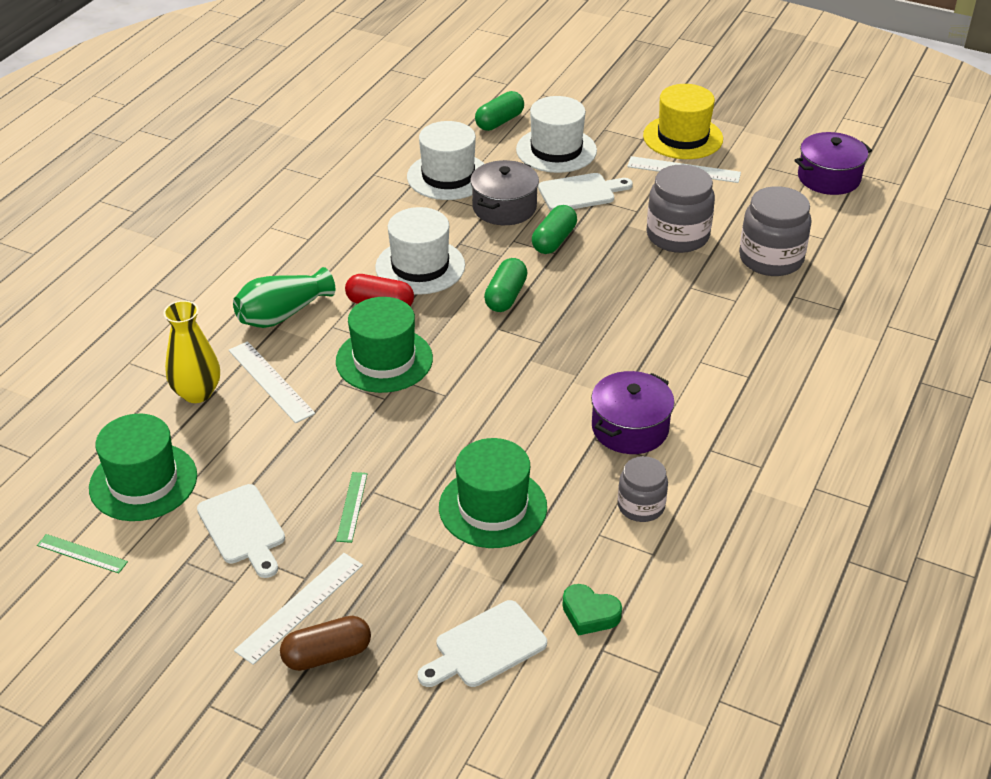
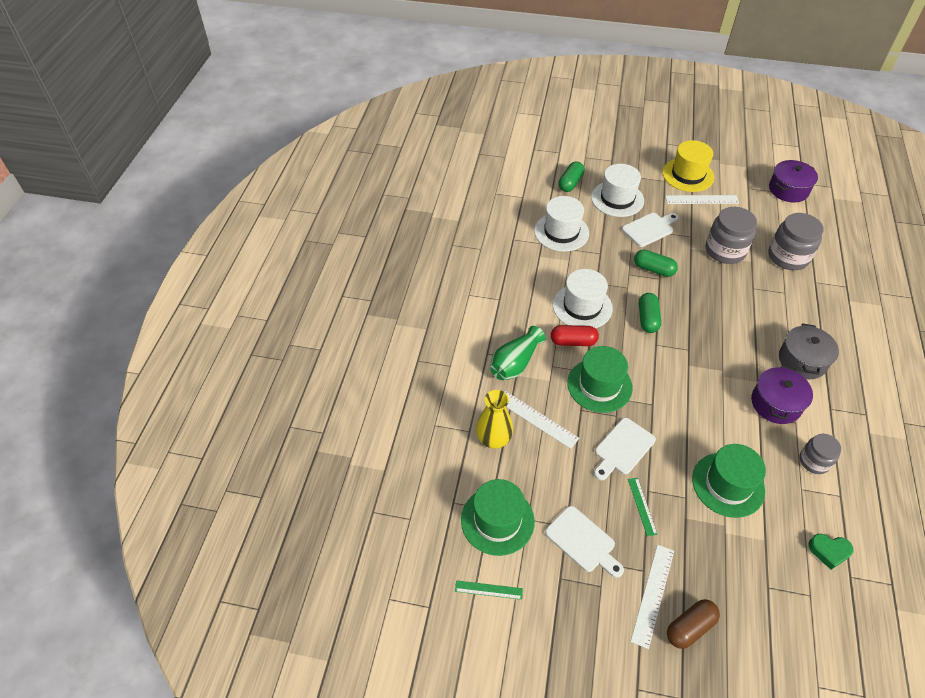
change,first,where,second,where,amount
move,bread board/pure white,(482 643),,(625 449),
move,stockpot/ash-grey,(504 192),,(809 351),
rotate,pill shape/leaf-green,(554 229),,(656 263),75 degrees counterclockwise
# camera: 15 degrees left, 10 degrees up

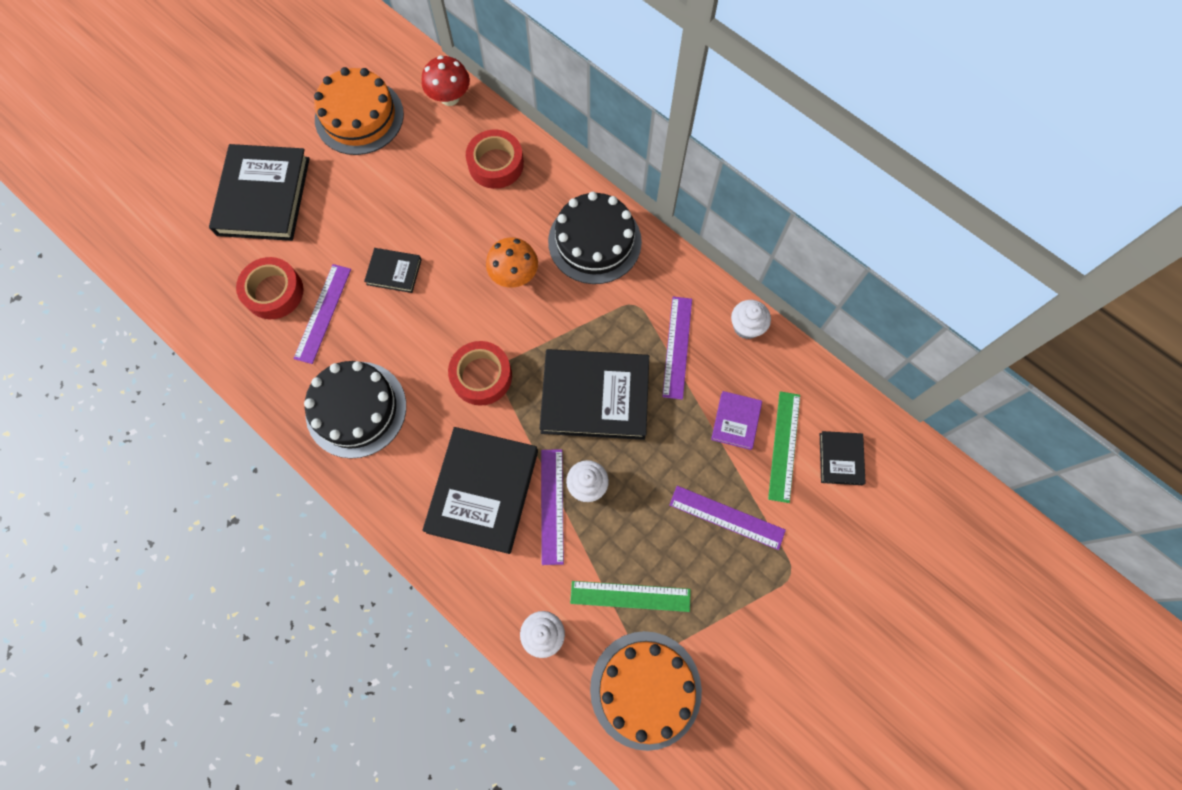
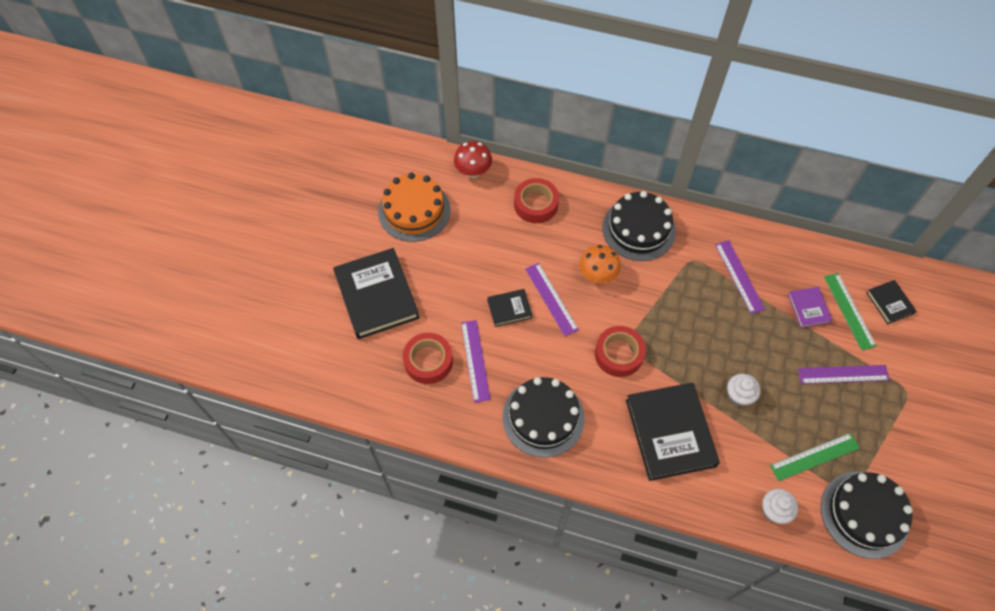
change,first,where,second,where,amount
delete,book/jet-black,(594 394),,,
delete,fairy cake/pure white,(751 319),,,
move,straightedge/royal purple,(552 507),,(552 299),
recolor,gateau/bright orange,(646 691),gateau/jet-black,(867 515),
# camera: 25 degrees left, 10 degrees down

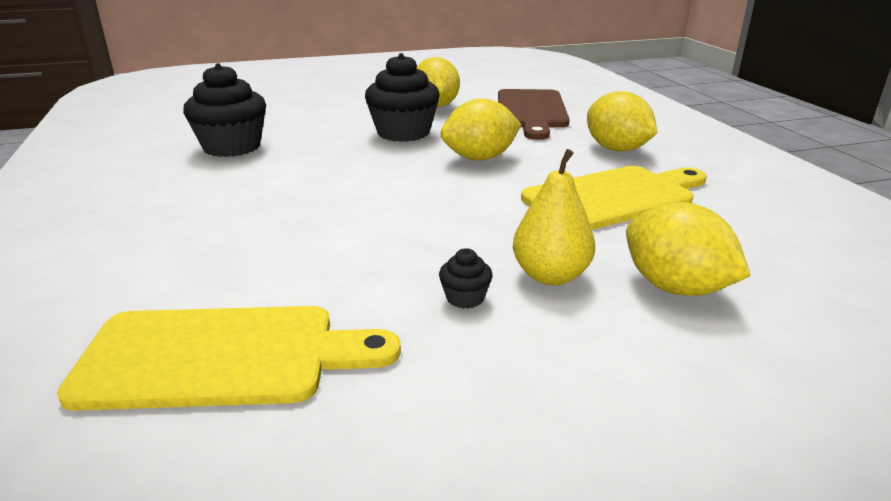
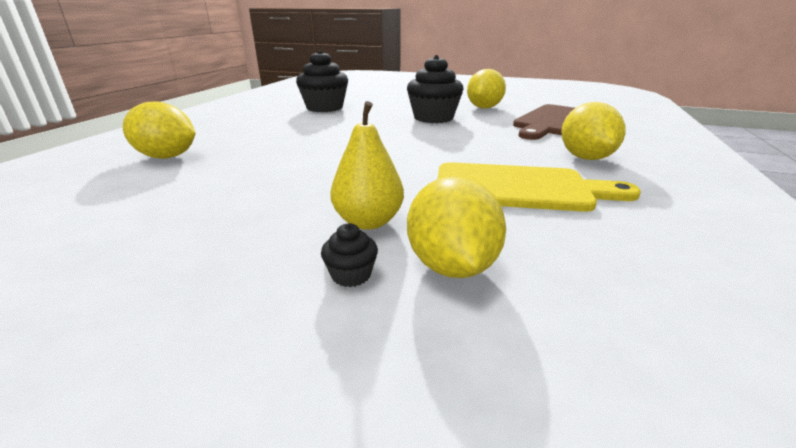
change,first,where,second,where,amount
delete,bread board/golden,(229 358),,,
move,fairy cake/jet-black,(466 278),,(349 255),
move,toy lemon/golden,(481 129),,(159 130),
# camera: 35 degrees right, 0 degrees up

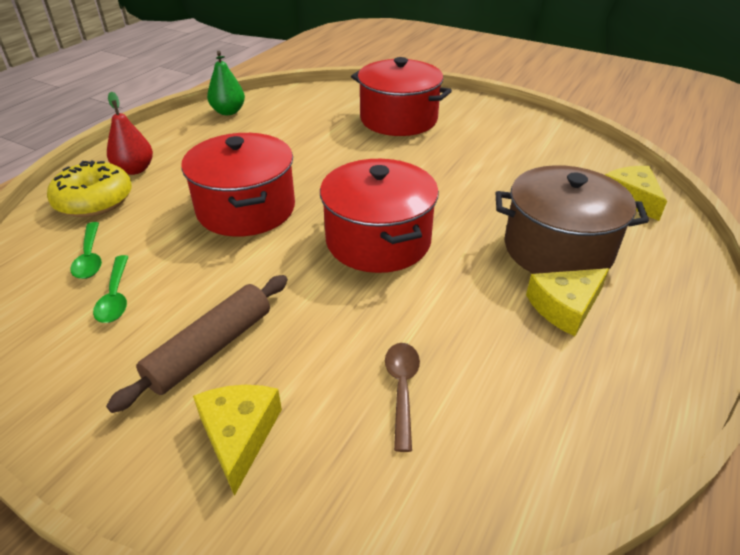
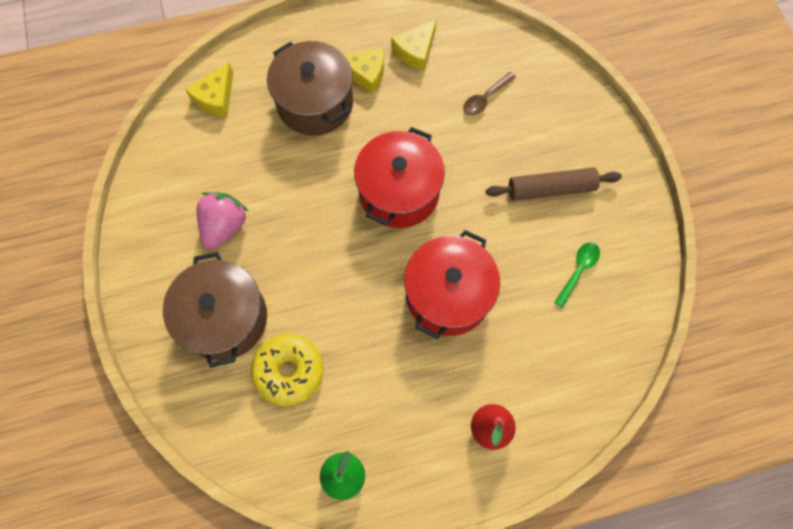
change,first,where,second,where,amount
delete,spoon/leaf-green,(86 250),,,
insert,,,berry/rosy,(222 220),
move,glazed donut/golden,(89 188),,(287 370),
move,cheese/golden,(237 440),,(414 45),
recolor,stockpot/red,(401 96),stockpot/brown,(215 310),
# camera: 135 degrees left, 30 degrees up

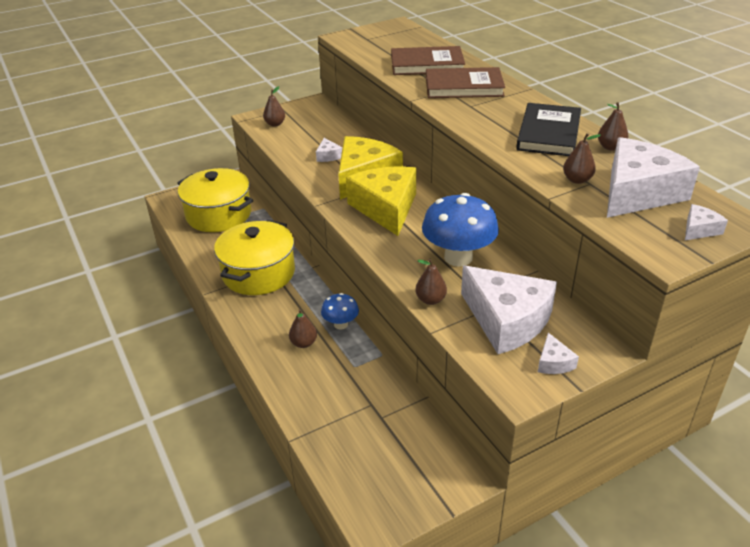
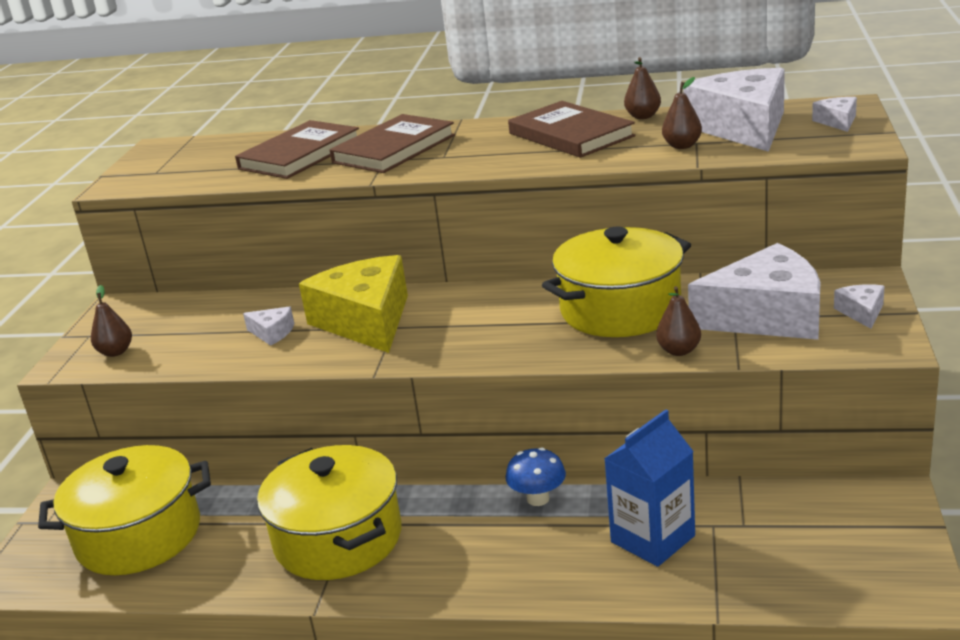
change,first,where,second,where,amount
delete,toy pear/brown,(303 328),,,
delete,cheese/golden,(381 201),,,
insert,,,milk carton/royal blue,(649 488),
replace,fungus/royal blue,(460 230),stockpot/golden,(616 282),
recolor,book/jet-black,(548 129),book/brown,(572 129),
rotate,cheese/pure white,(558 353),,(859 306),120 degrees counterclockwise
# camera: 50 degrees left, 10 degrees down

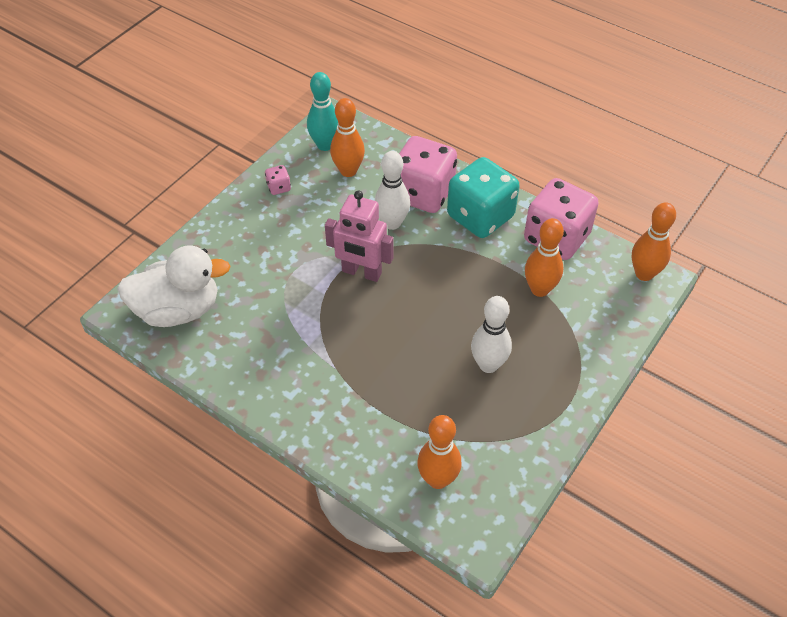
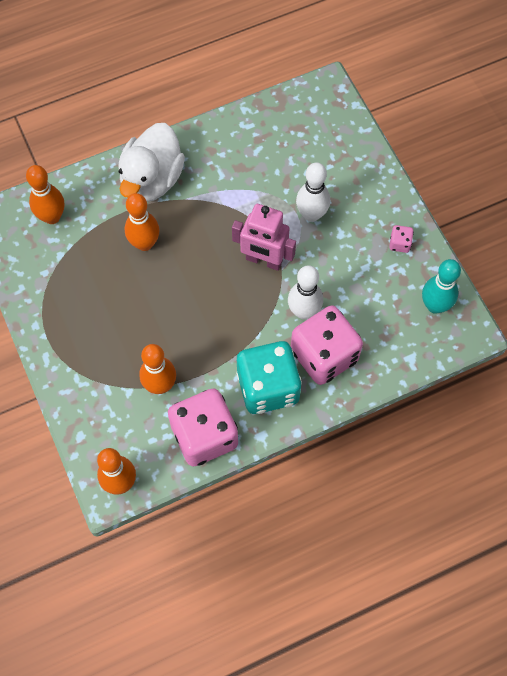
change,first,where,second,where,amount
move,duck/pure white,(174 286),,(151 162),
move,tenpin/bright orange,(347 137),,(142 222),
move,tenpin/pure white,(491 334),,(313 192),
rotate,robot figure/rosy,(359 236),,(264 237),120 degrees counterclockwise
# camera: 120 degrees right, 15 degrees up

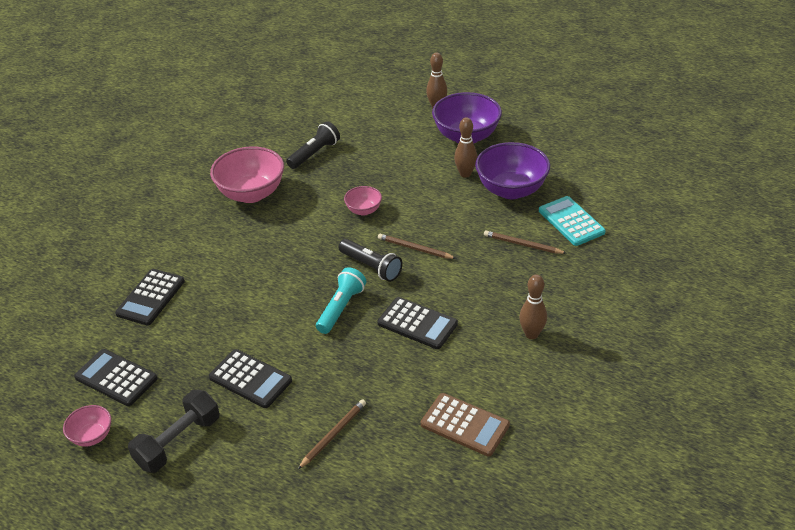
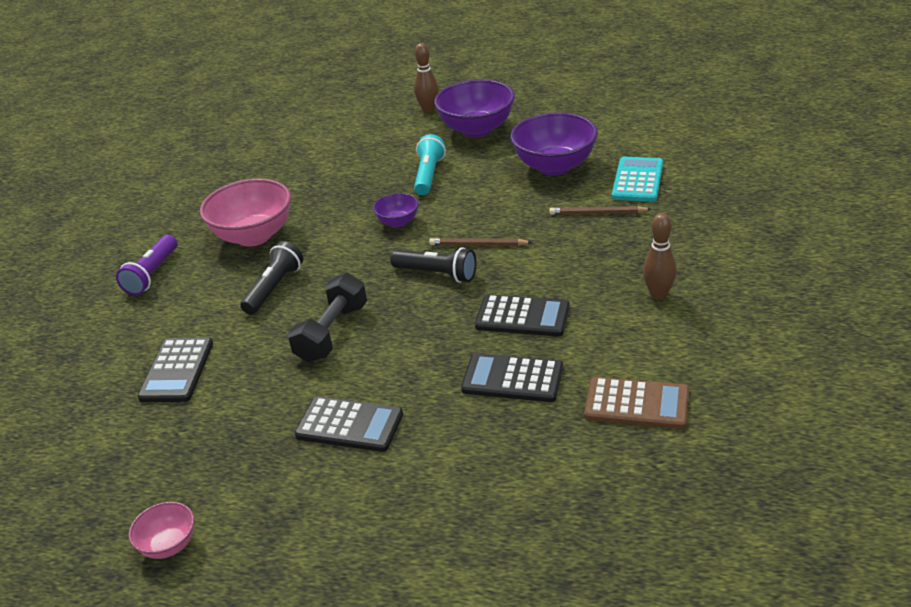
change,first,where,second,where,amount
delete,lead pencil/brown,(332 434),,,
delete,tenpin/brown,(465 147),,,
insert,,,torch/royal purple,(146 265),
move,adding machine/jet-black,(116 377),,(512 377),
move,free weight/jet-black,(174 431),,(327 318),
move,torch/jet-black,(313 145),,(271 278),
move,torch/aqua,(341 300),,(430 164),
recolor,deep dish/rosy,(363 201),deep dish/royal purple,(396 210),
rotate,adding machine/aqua,(572 221),,(637 179),60 degrees clockwise
# camera: 15 degrees left, 5 degrees down

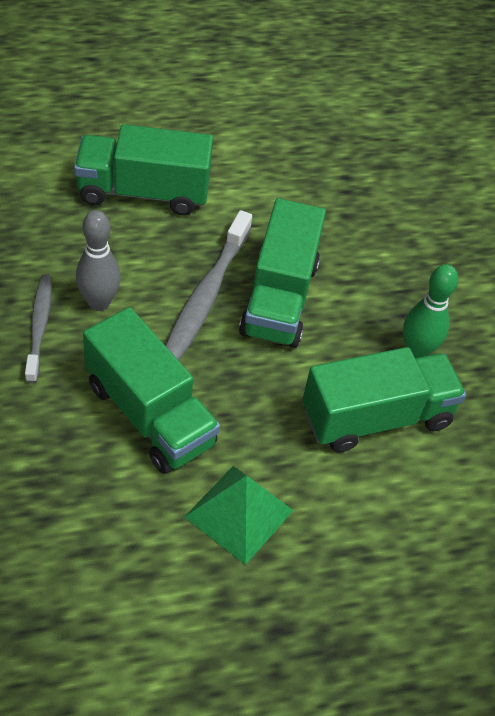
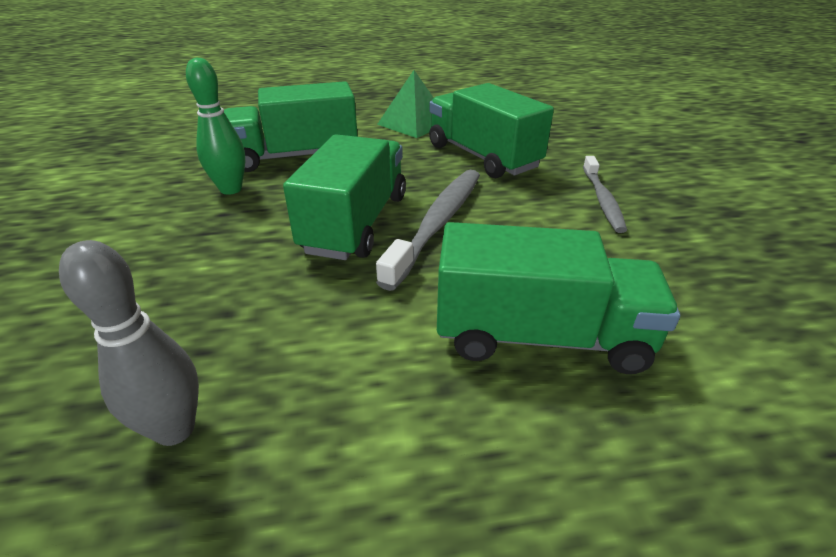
change,first,where,second,where,amount
move,tenpin/ash-grey,(98 260),,(129 343),
# camera: 170 degrees left, 15 degrees down

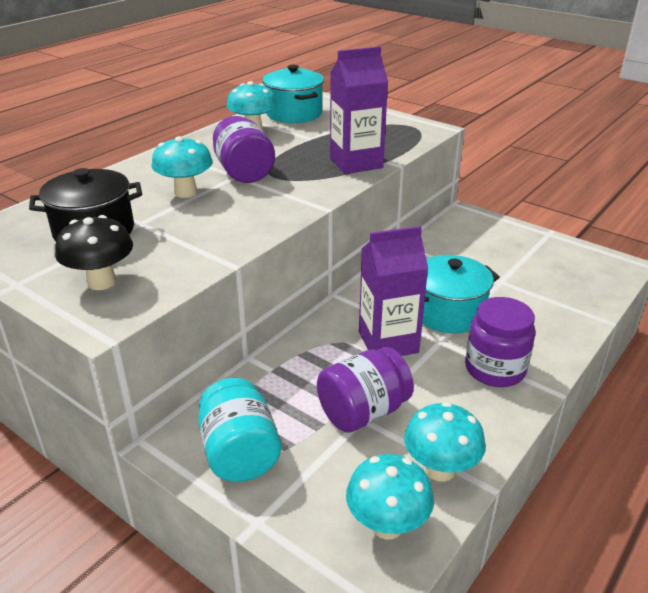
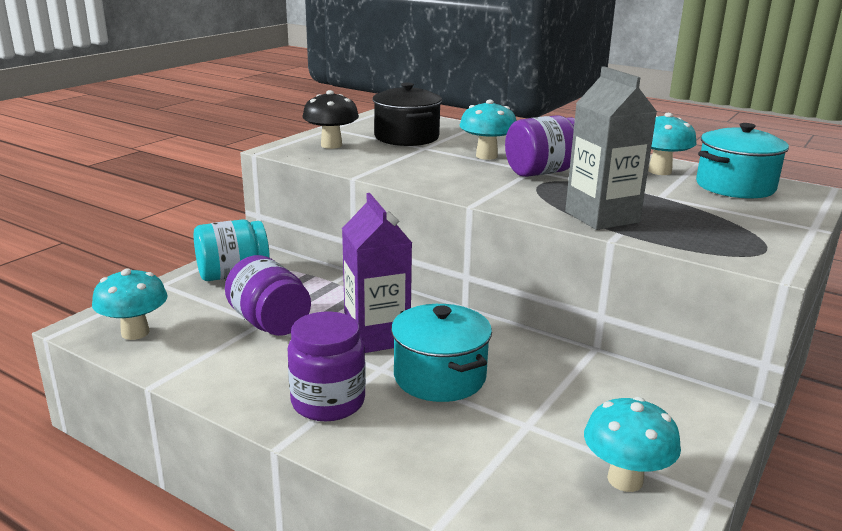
change,first,where,second,where,amount
move,fungus/aqua,(445 442),,(632 444),
recolor,milk carton/royal purple,(359 110),milk carton/ash-grey,(611 148),
# camera: 85 degrees right, 10 degrees down

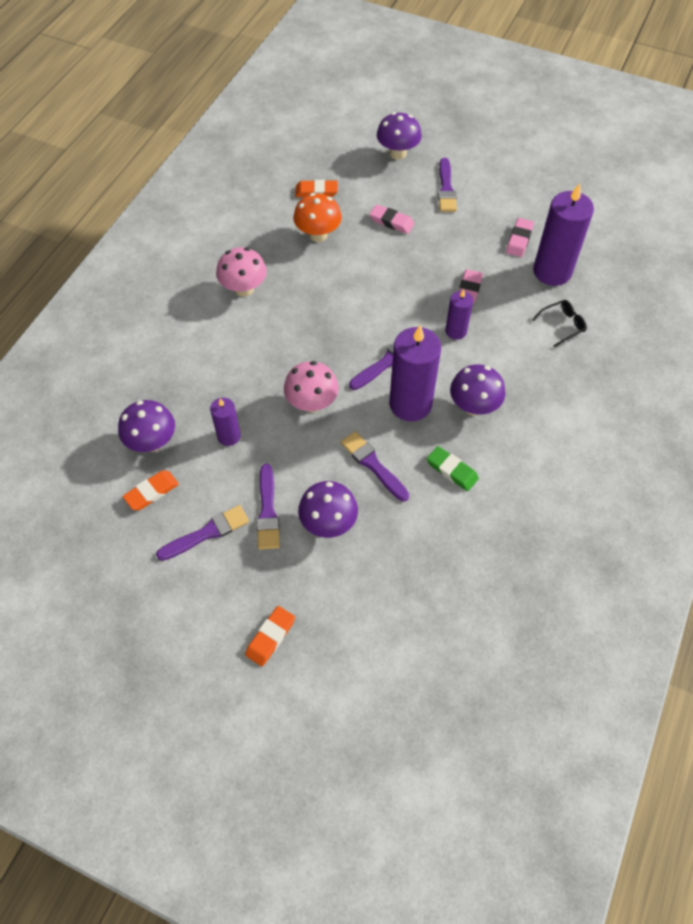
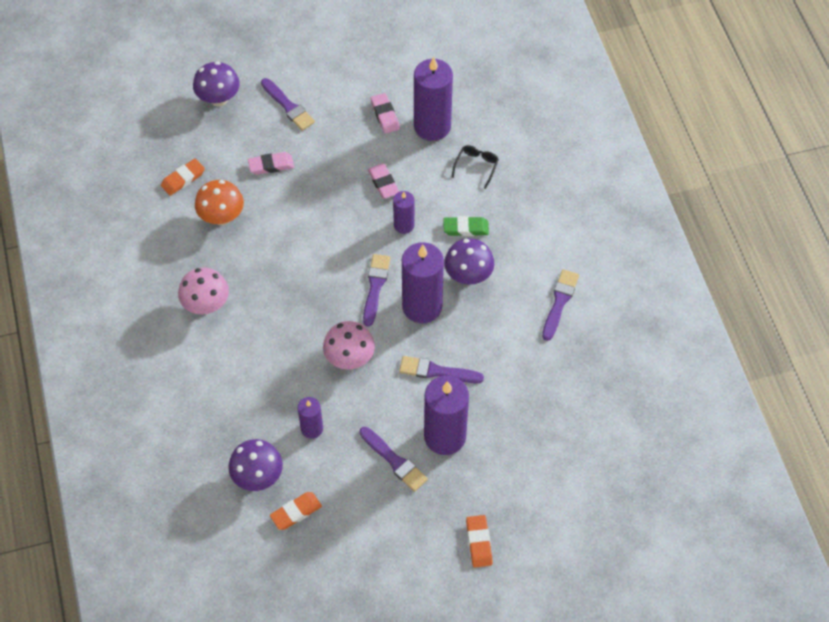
change,first,where,second,where,amount
move,brush/royal purple,(202 533),,(560 305),
move,pencil eraser/leaf-green,(453 468),,(466 226),
replace,fungus/royal purple,(328 509),pillar candle/royal purple,(446 415),
rotate,pencil eraser/bright orange,(151 490),,(296 511),45 degrees clockwise
# camera: 40 degrees left, 0 degrees up

